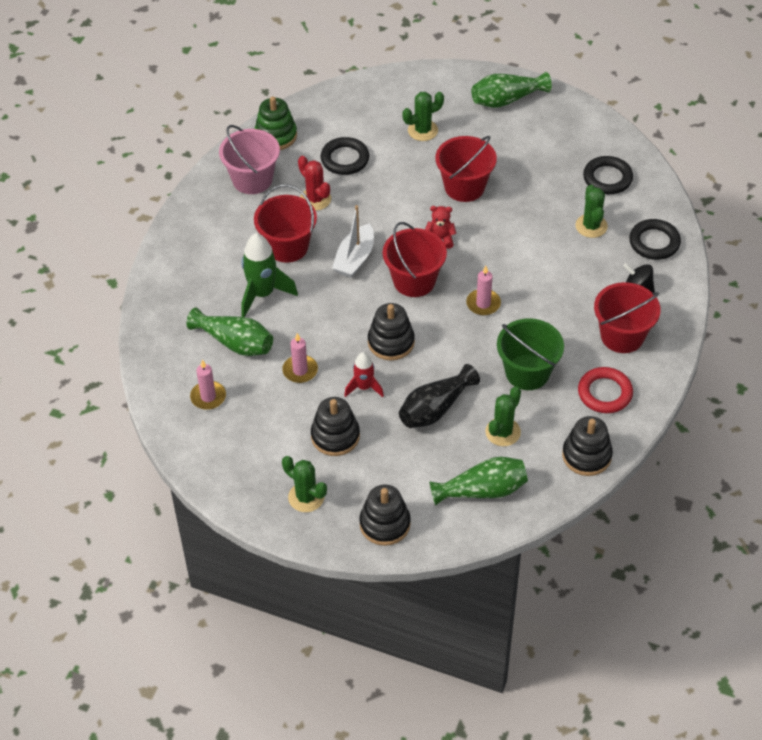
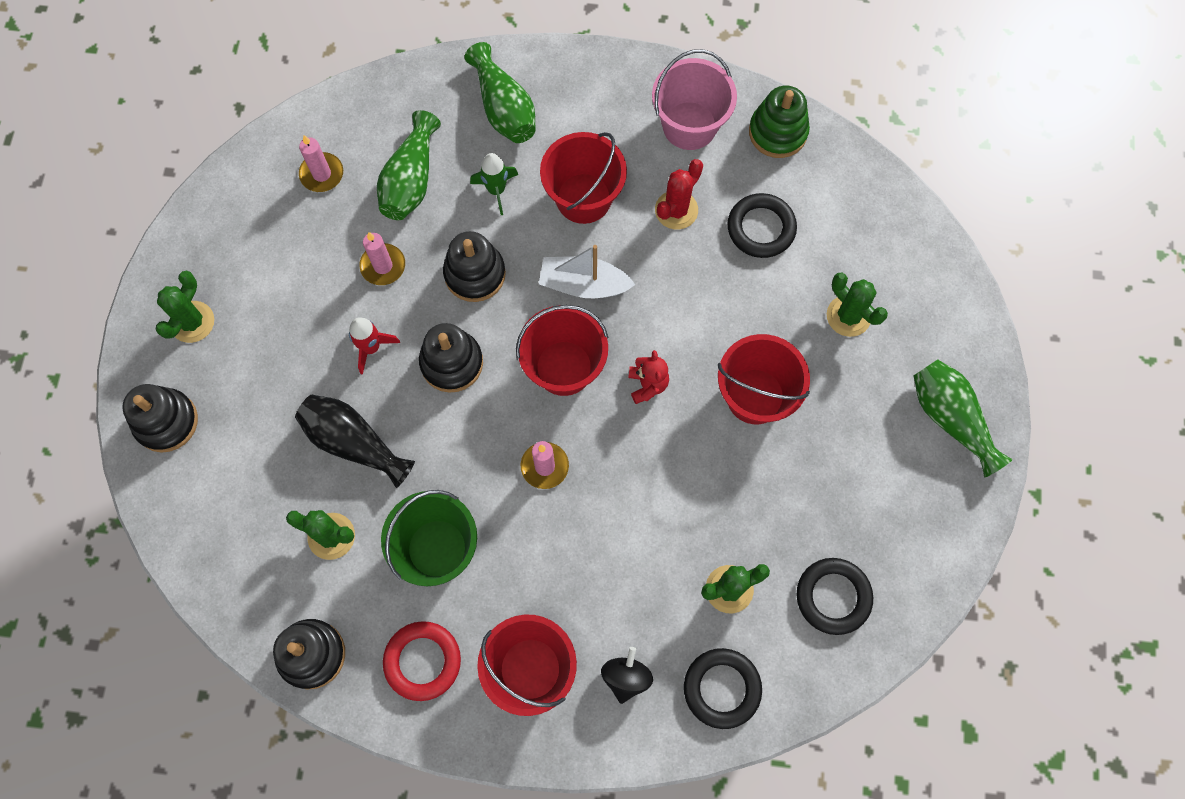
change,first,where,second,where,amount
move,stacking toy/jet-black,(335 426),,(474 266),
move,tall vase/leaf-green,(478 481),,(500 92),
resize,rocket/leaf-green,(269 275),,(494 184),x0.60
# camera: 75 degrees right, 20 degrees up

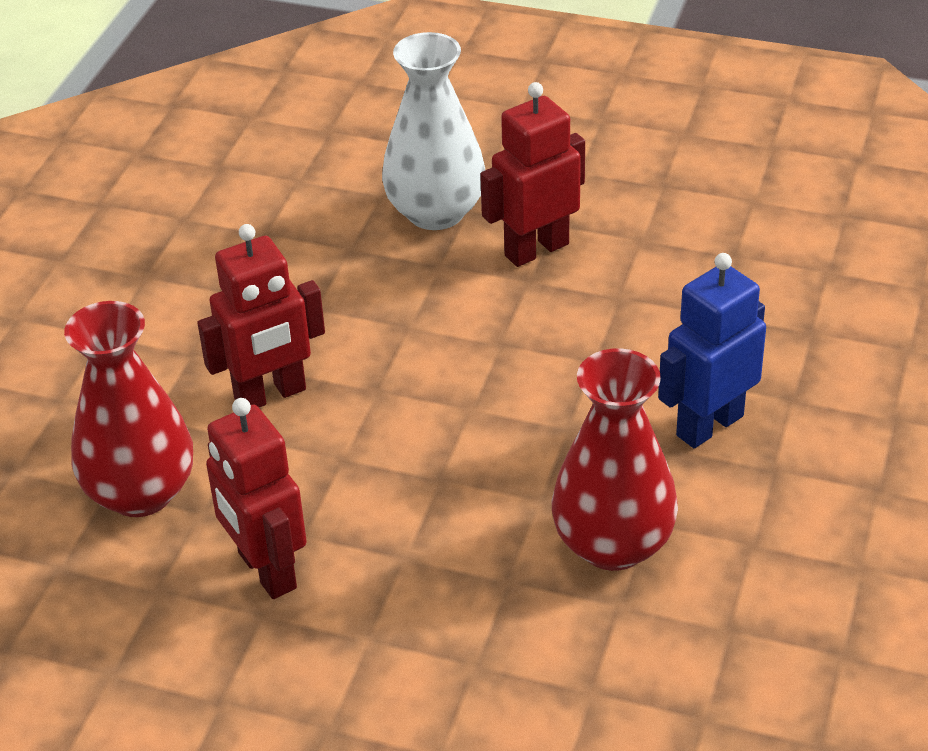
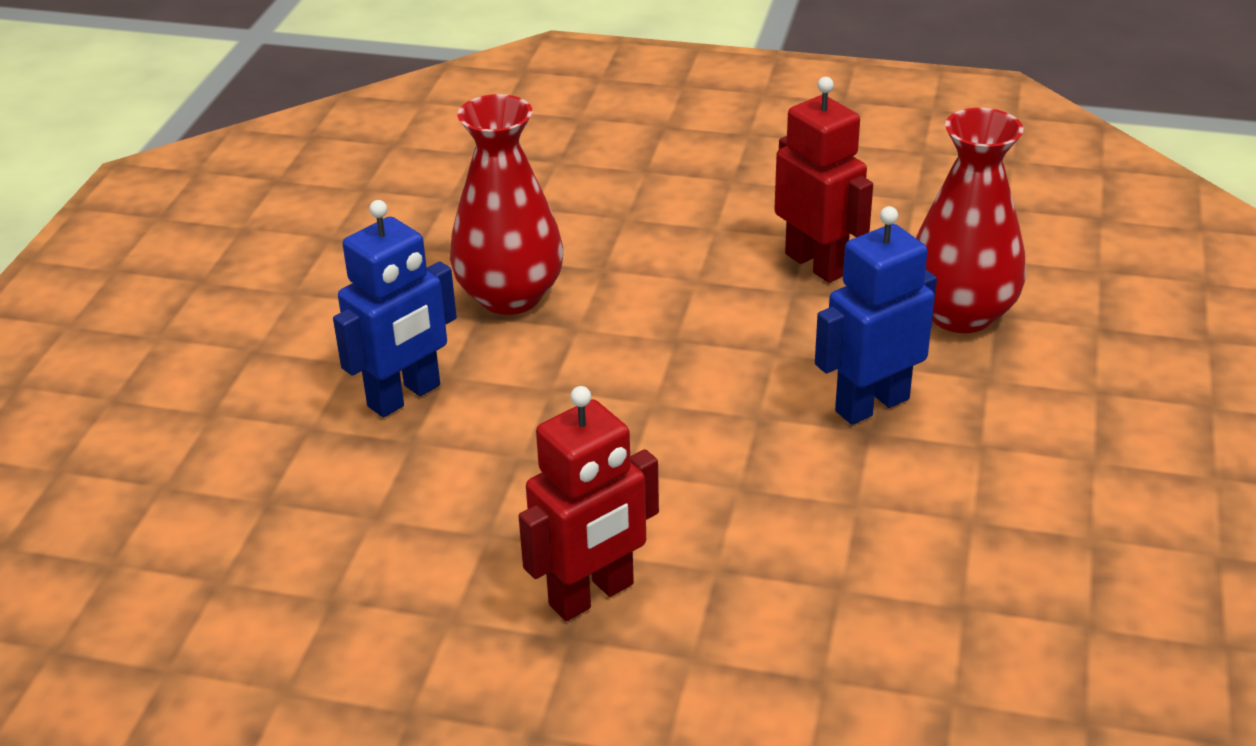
change,first,where,second,where,amount
delete,tall vase/pure white,(433 131),,,
recolor,robot figure/red,(261 315),robot figure/royal blue,(876 315),
# camera: 175 degrees right, 5 degrees down

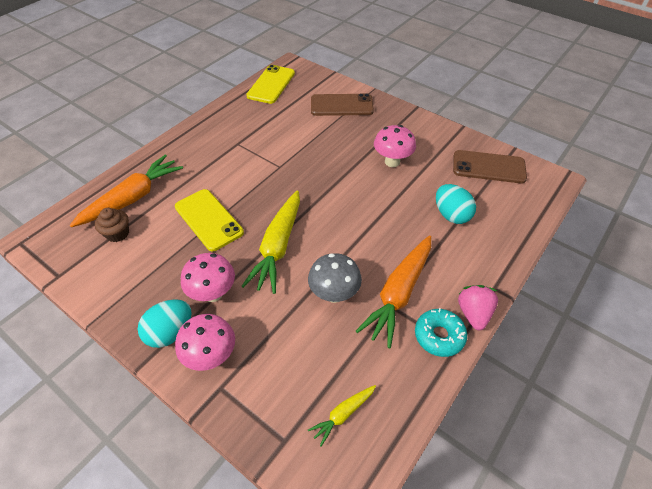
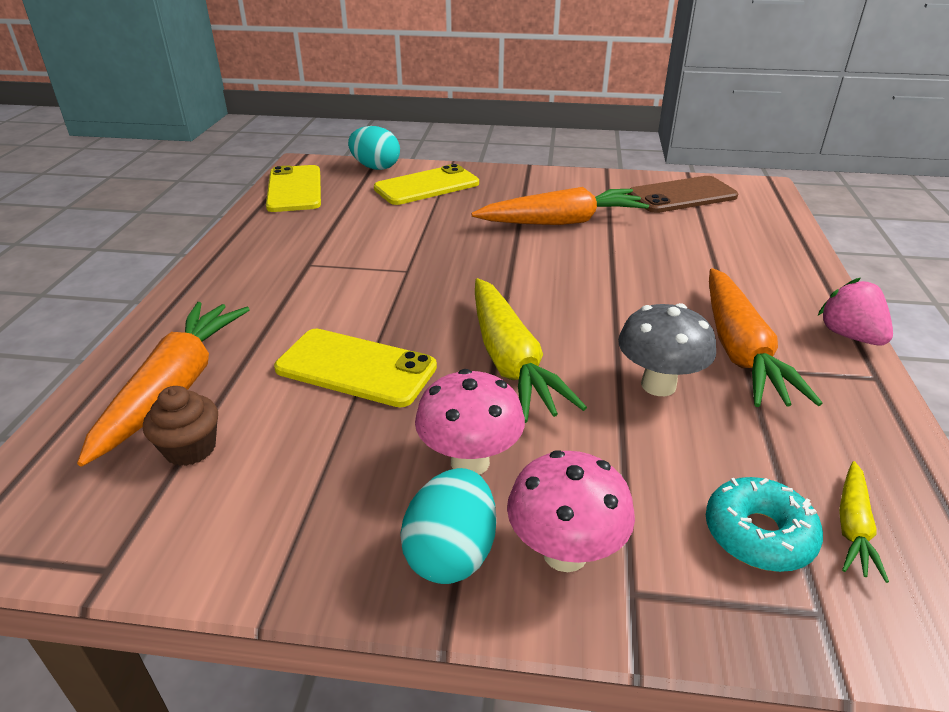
change,first,where,second,where,amount
move,glazed donut/aqua,(441 332),,(764 524),
move,egg/aqua,(456 204),,(374 148),
replace,fungus/rosy,(395 146),root vegetable/bright orange,(560 206),
recolor,mobile phone/brown,(342 104),mobile phone/golden,(426 184),
# camera: 30 degrees left, 15 degrees down

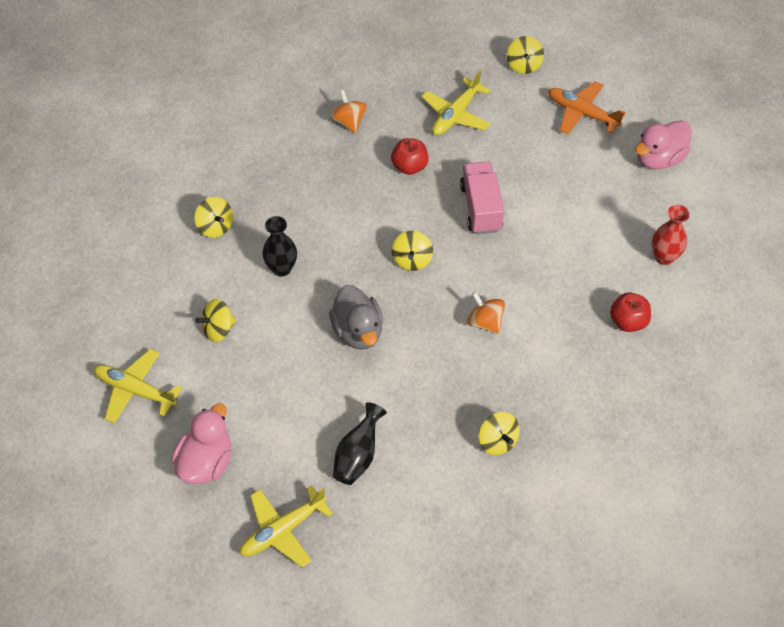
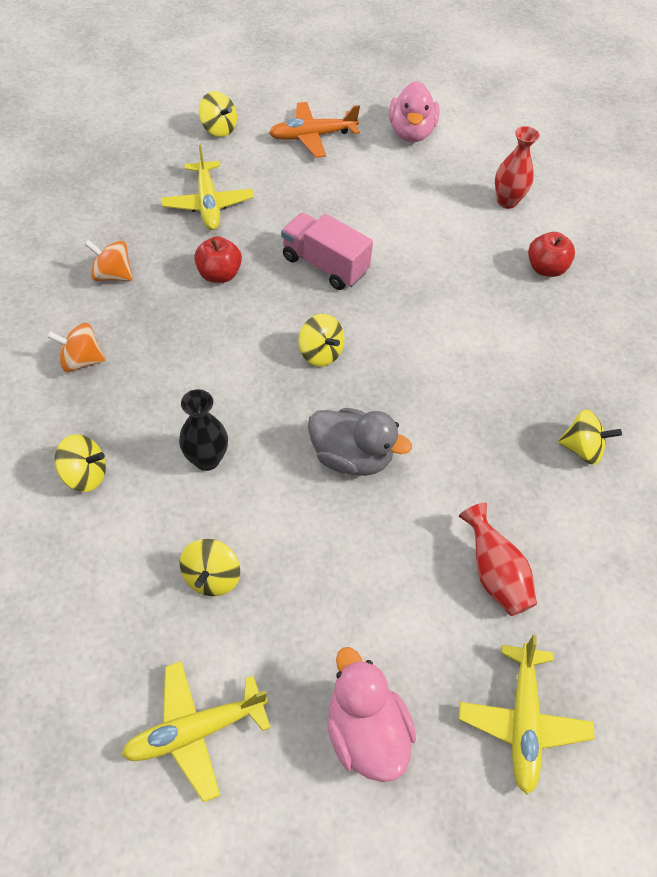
change,first,where,second,where,amount
move,spinning top/bright orange,(486 313),,(76 347),
recolor,tall vase/jet-black,(360 443),tall vase/red,(498 559),
# camera: 50 degrees left, 0 degrees up

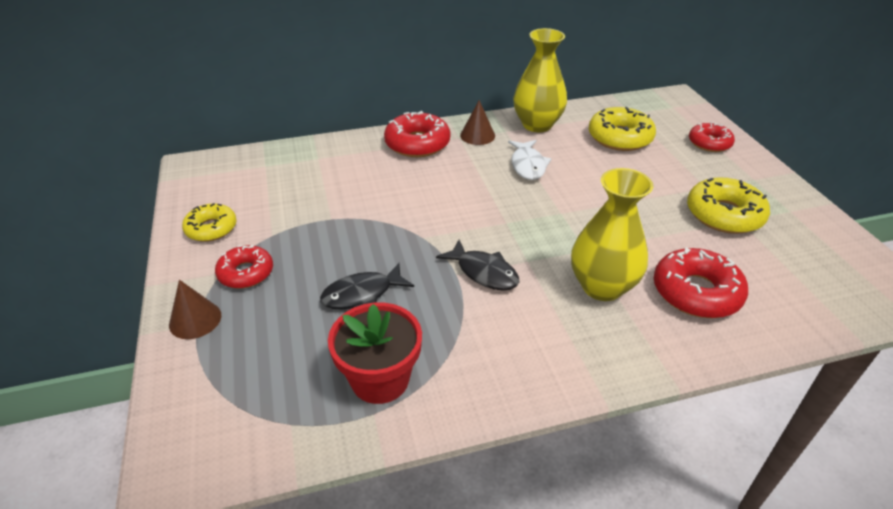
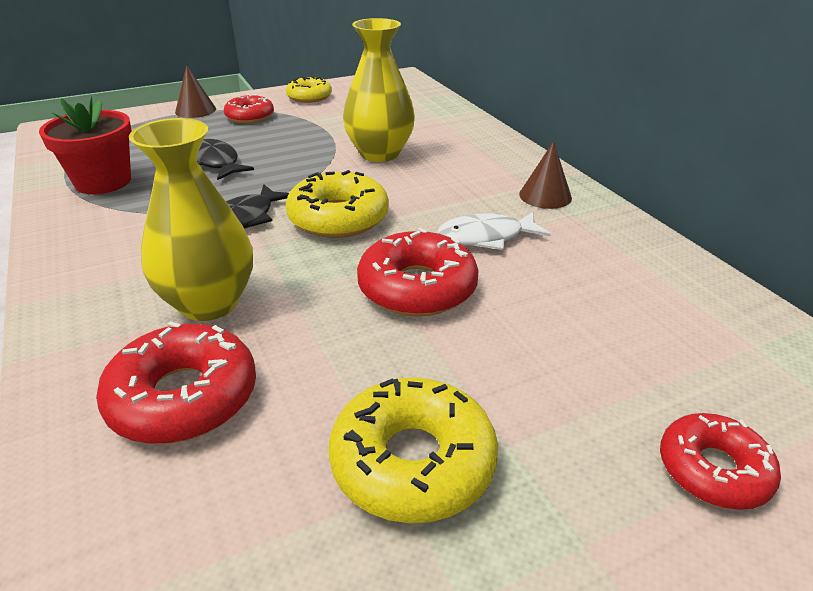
change,first,where,second,where,amount
move,glazed donut/red,(417 134),,(418 272),
move,tall vase/golden,(540 80),,(379 90),
move,glazed donut/golden,(622 129),,(337 204),
# camera: 80 degrees right, 5 degrees down

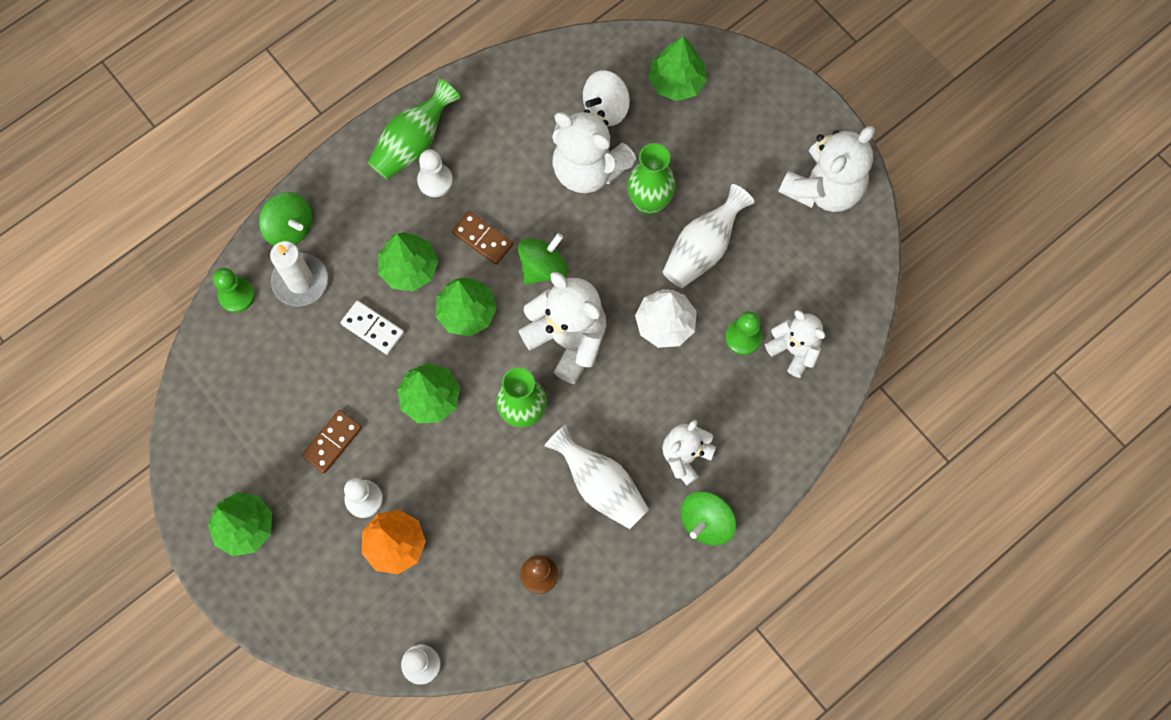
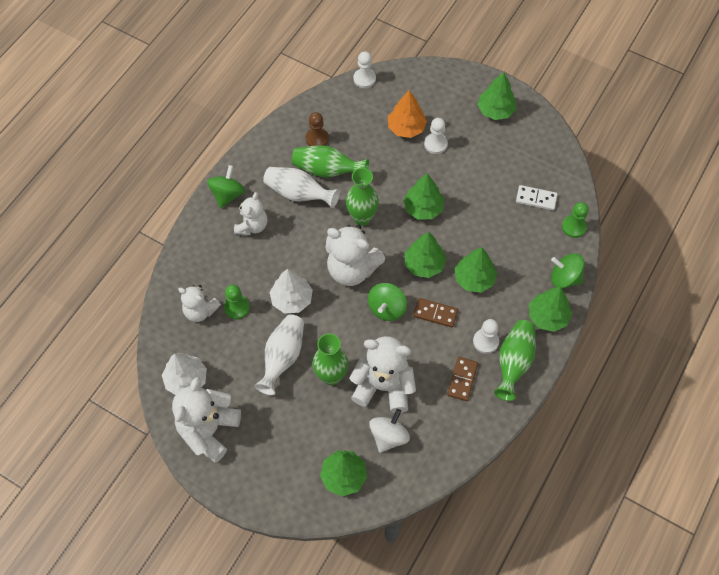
change,first,where,second,where,amount
delete,pillar candle/pure white,(299 274),,,
insert,,,toy tree/pure white,(184 374),
insert,,,tall vase/leaf-green,(330 161),
insert,,,toy tree/leaf-green,(550 309),
move,domino piece/brown,(331 442),,(462 379),
move,domino piece/pure white,(372 328),,(537 197),
# camera: 160 degrees right, 10 degrees down

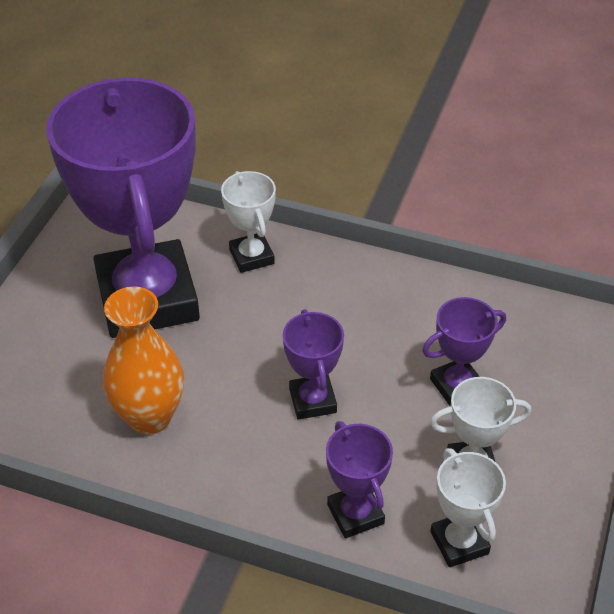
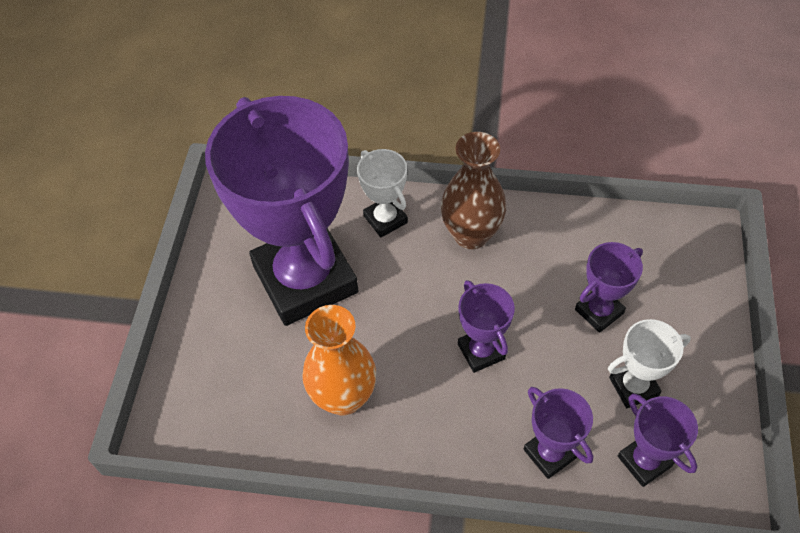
change,first,where,second,where,amount
insert,,,tall vase/brown,(473 190),
recolor,prize cup/pure white,(468 508),prize cup/royal purple,(658 440),
# camera: 10 degrees left, 10 degrees up

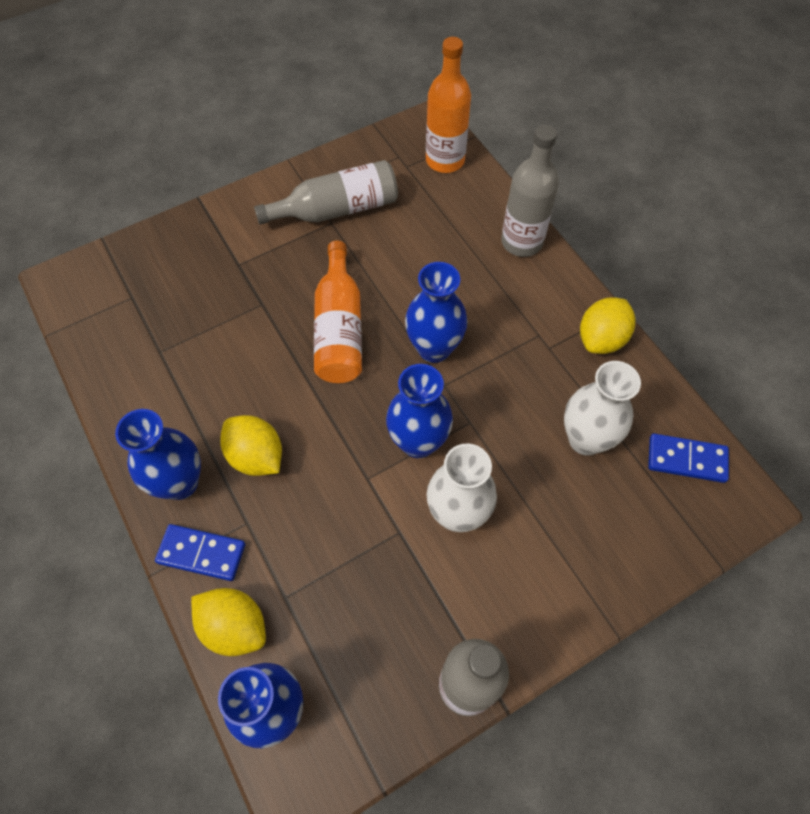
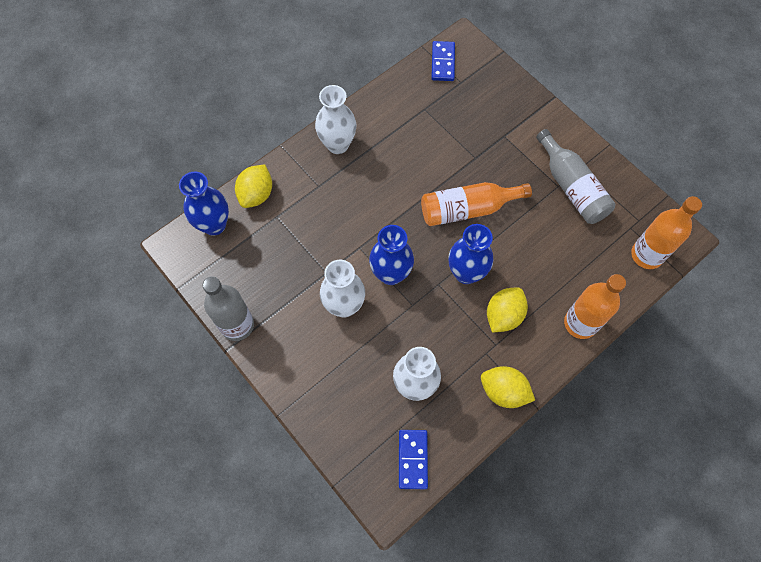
change,first,where,second,where,amount
move,domino piece/royal blue,(200 552),,(443 61),
move,toy lemon/golden,(251 445),,(507 310),
recolor,tall vase/royal blue,(158 454),tall vase/pure white,(336 119),
recolor,flask/ash-grey,(530 191),flask/bright orange,(595 306),
# camera: 80 degrees right, 5 degrees up

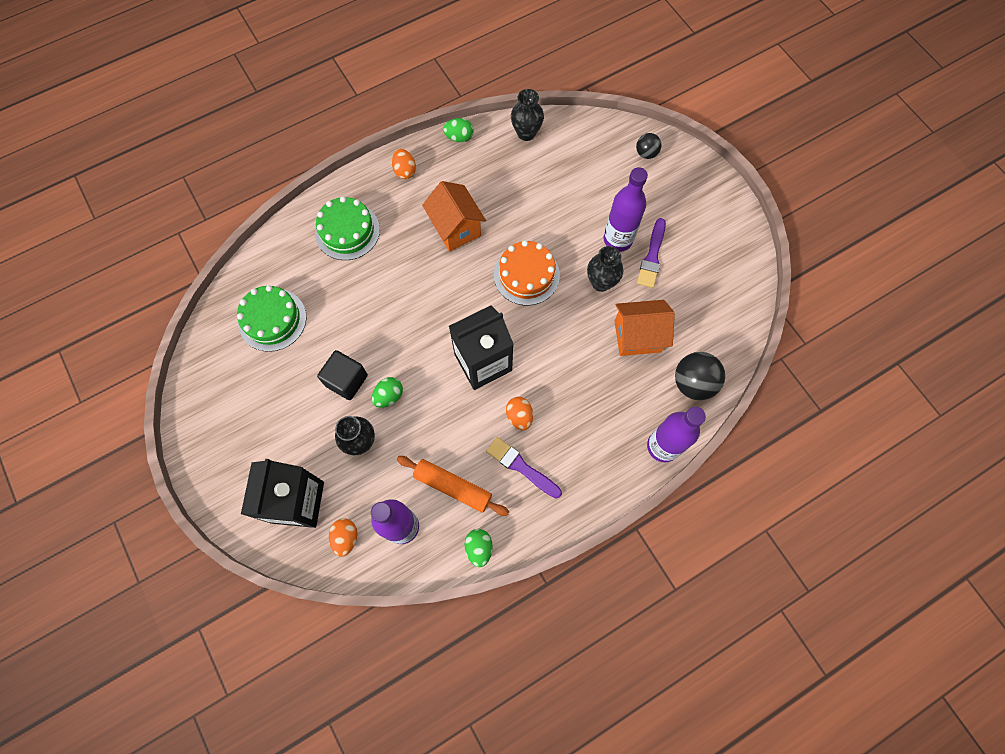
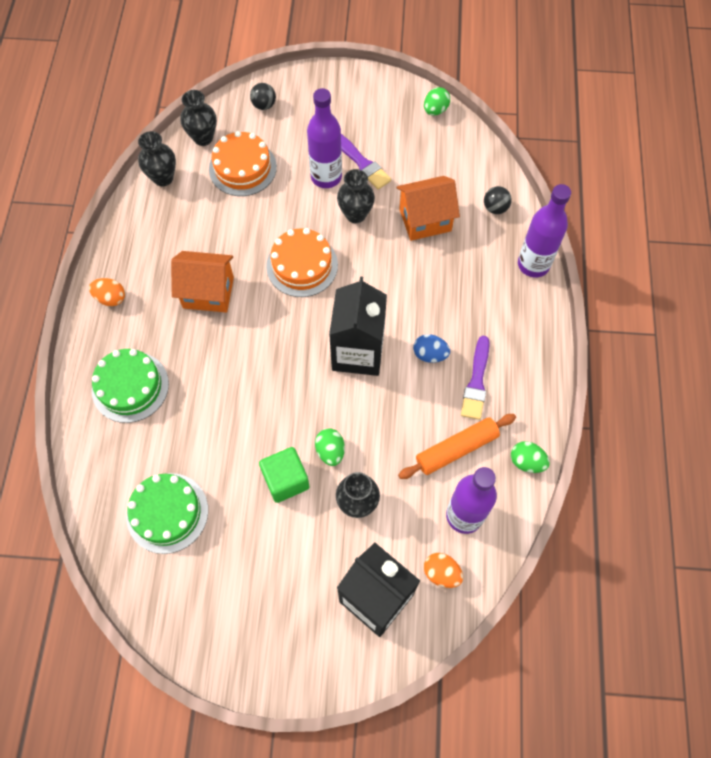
change,first,where,second,where,amount
insert,,,tall vase/jet-black,(198 118),
insert,,,gateau/bright orange,(243 163),
move,egg/leaf-green,(458 130),,(437 101),
recolor,cube/jet-black,(342 375),cube/leaf-green,(284 475),
recolor,egg/bright orange,(519 413),egg/royal blue,(431 348),
rotate,brush/royal purple,(524 467),,(475 378),60 degrees counterclockwise
rotate,toy house/bright orange,(644 328),,(428 208),45 degrees clockwise
resize,play ball/jet-black,(700 376),,(498 200),x0.58
# camera: 55 degrees left, 5 degrees down

